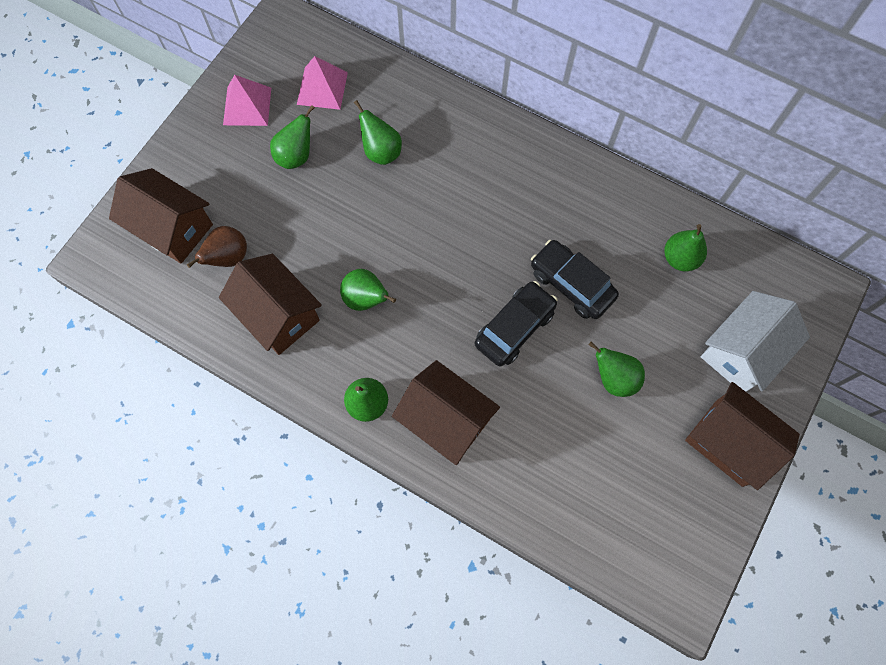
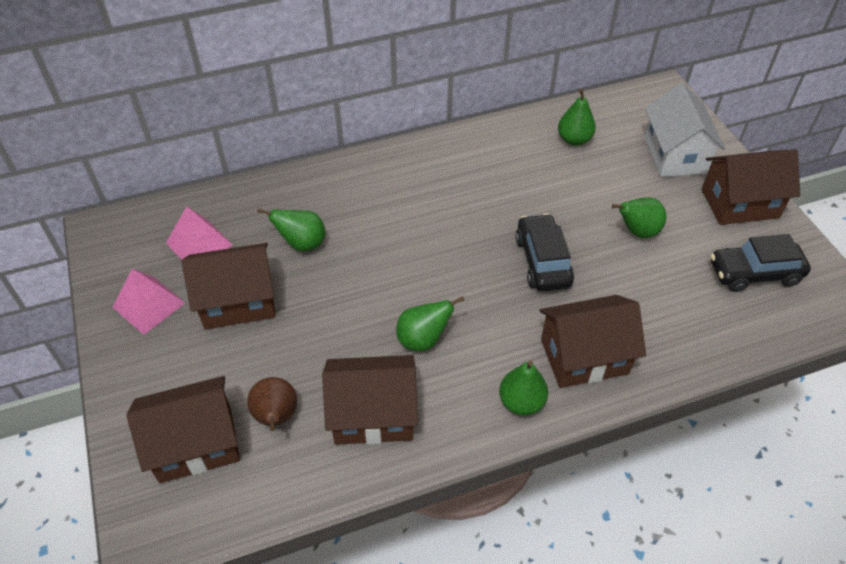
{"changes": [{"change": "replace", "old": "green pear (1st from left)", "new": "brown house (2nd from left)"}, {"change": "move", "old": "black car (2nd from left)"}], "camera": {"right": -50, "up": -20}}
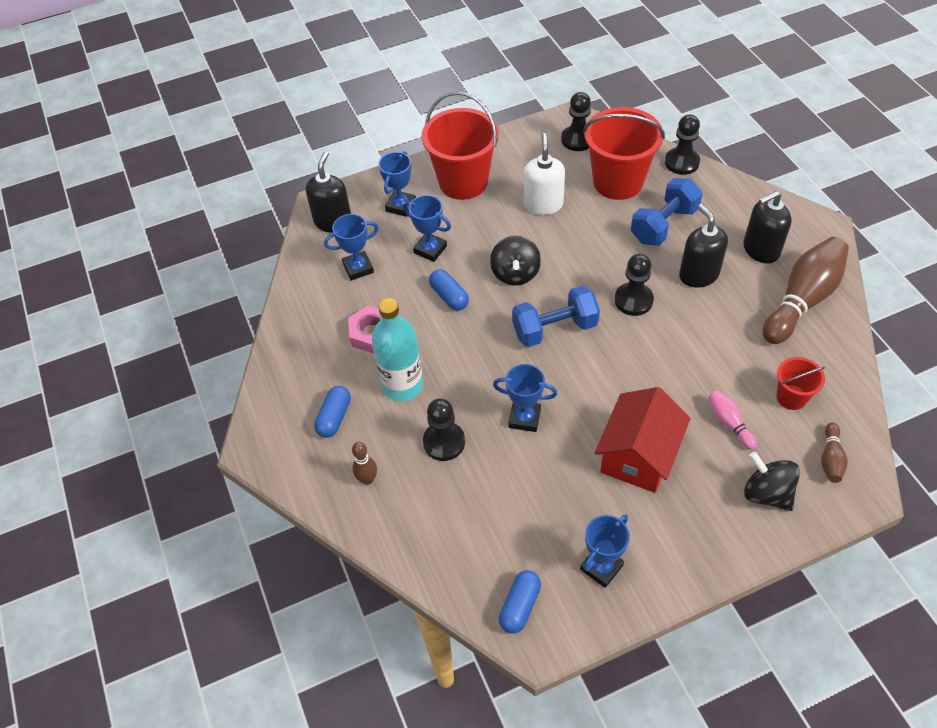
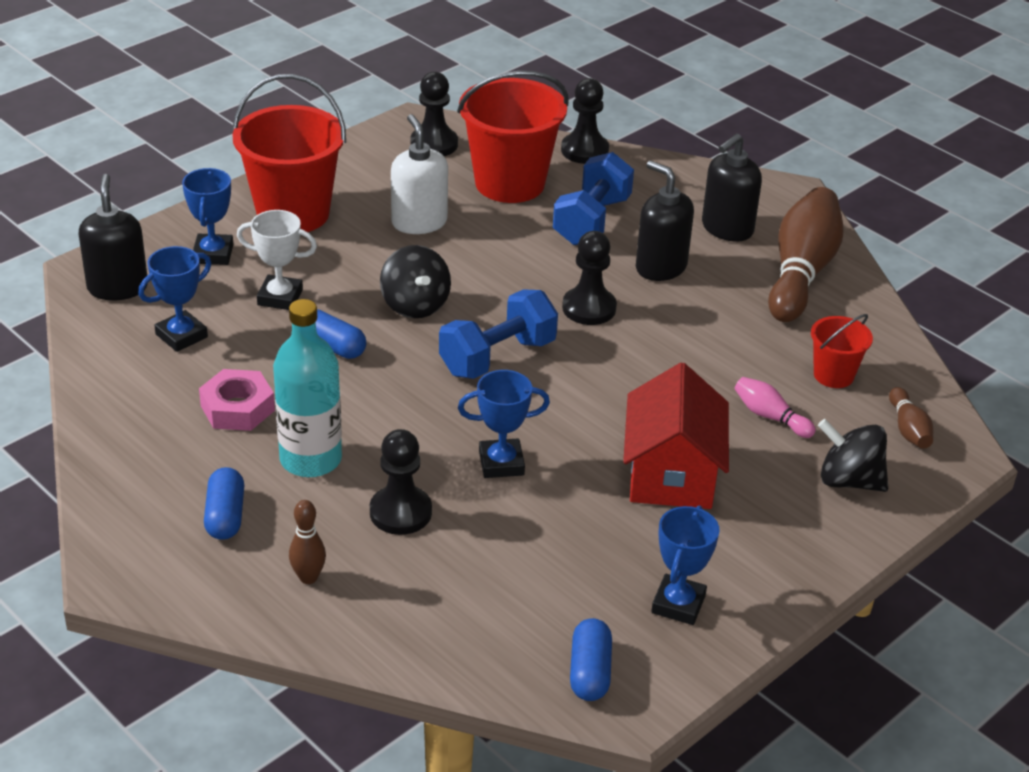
{"changes": [{"change": "recolor", "old": "blue trophy (3rd from left)", "new": "white trophy"}], "camera": {"right": -25, "up": -15}}
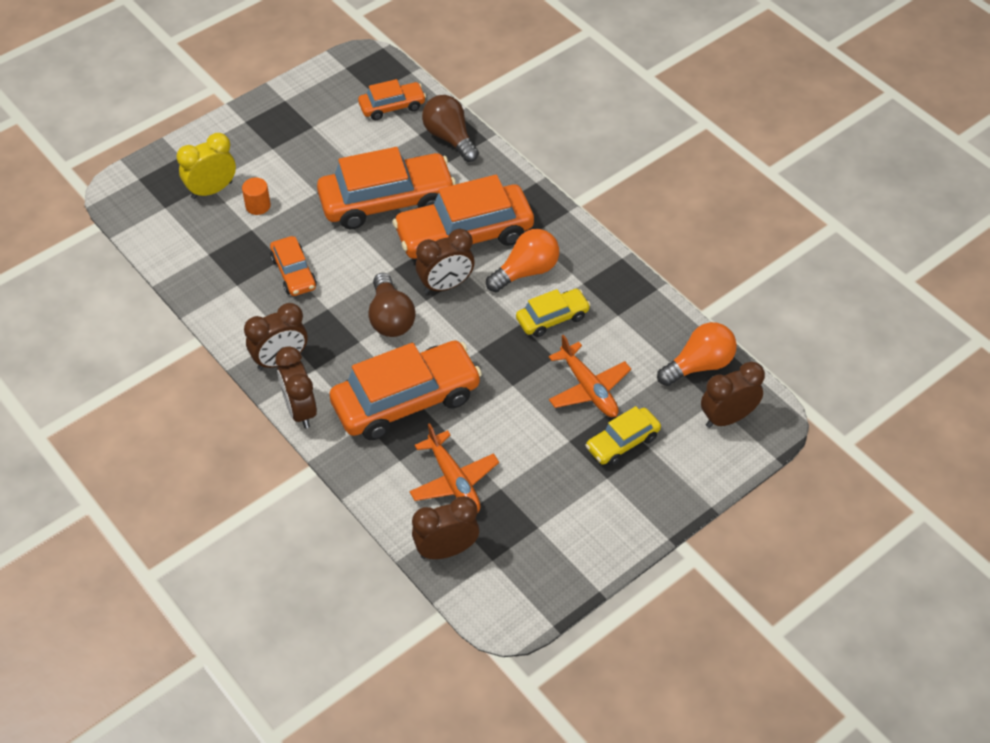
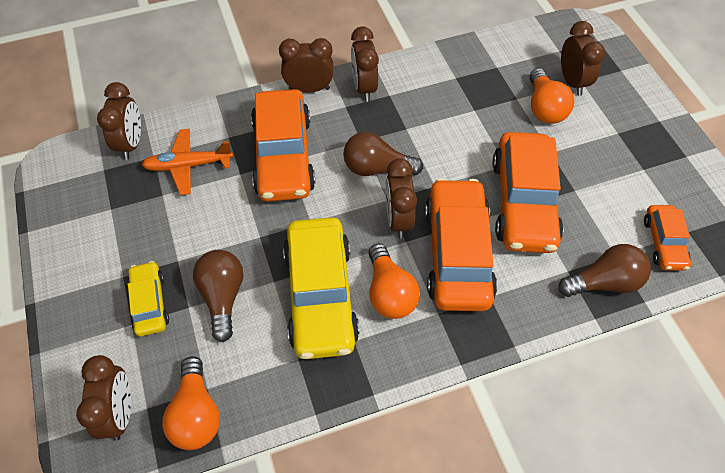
{"changes": [{"change": "recolor", "old": "yellow clock", "new": "brown clock (6th from left)"}, {"change": "replace", "old": "orange cylinder", "new": "orange light bulb (3rd from left)"}, {"change": "delete", "old": "orange car (1st from left)"}, {"change": "resize", "old": "yellow car (1st from left in the first image)", "factor": 1.93}, {"change": "replace", "old": "orange plane (2nd from left)", "new": "brown light bulb (1st from left)"}], "camera": {"right": 110, "up": 5}}
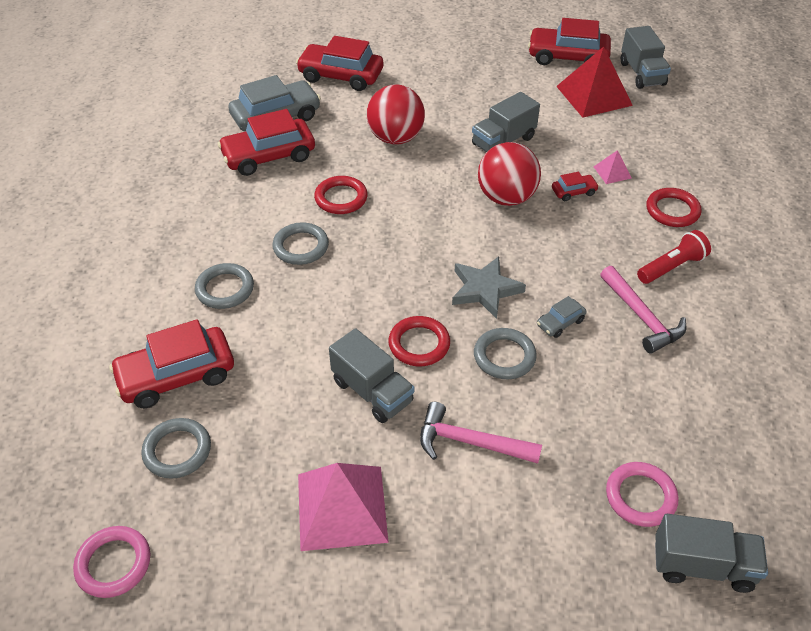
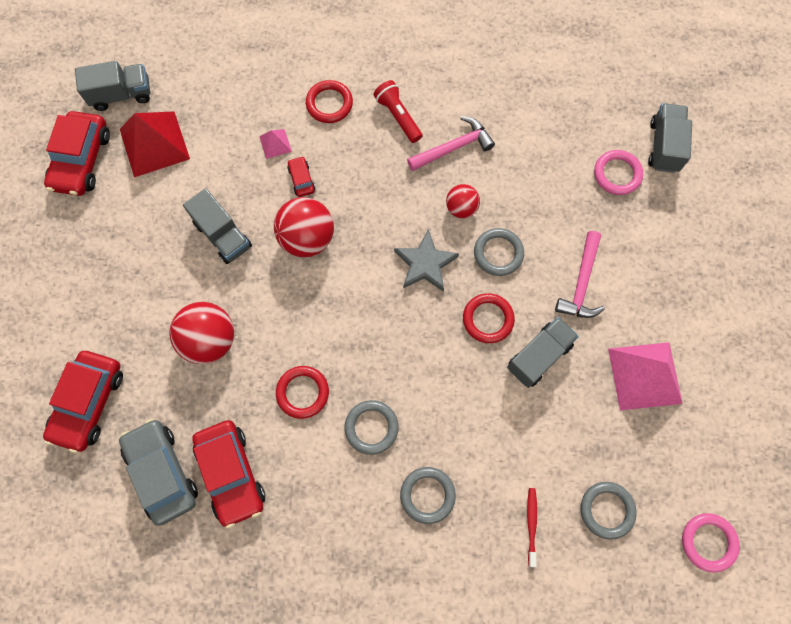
{"changes": [{"change": "replace", "old": "red car (1st from left)", "new": "red toothbrush"}, {"change": "replace", "old": "grey car (2nd from left)", "new": "red ball (3rd from left)"}], "camera": {"right": -90, "up": 25}}
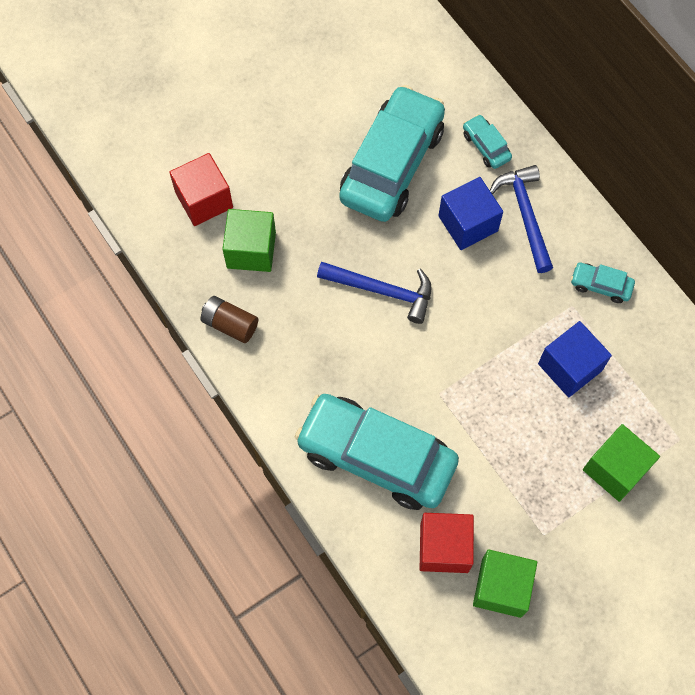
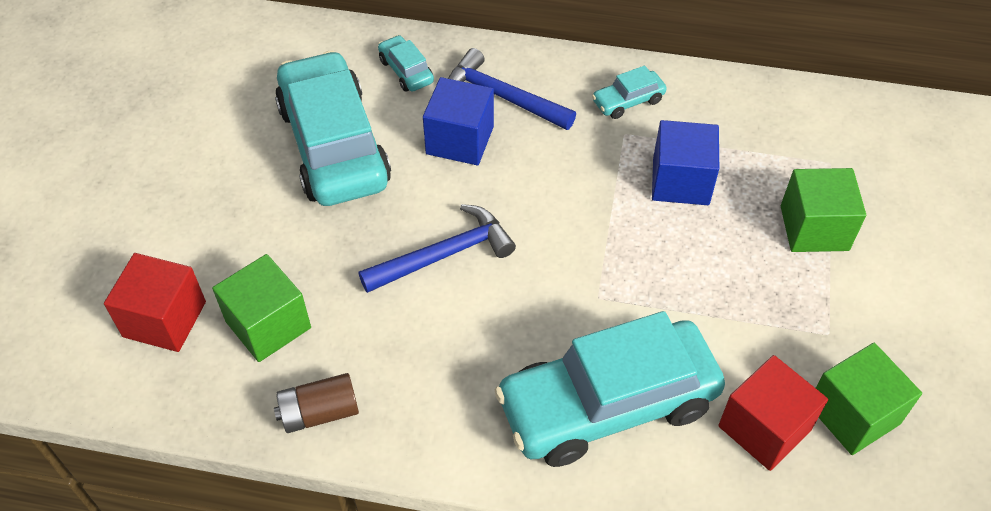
{"changes": [{"change": "rotate", "old": "turquoise car (3rd from left in the first image)", "degrees": 45}], "camera": {"right": -45, "up": -15}}
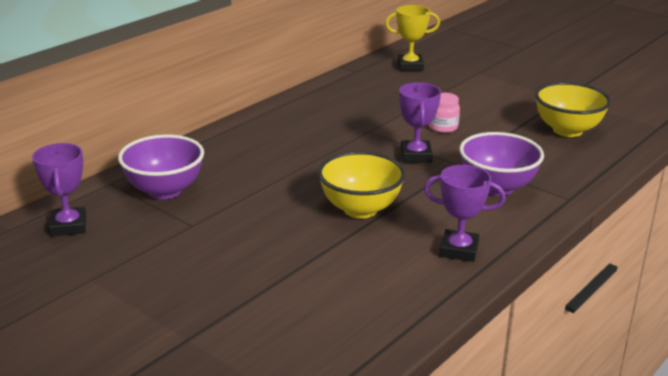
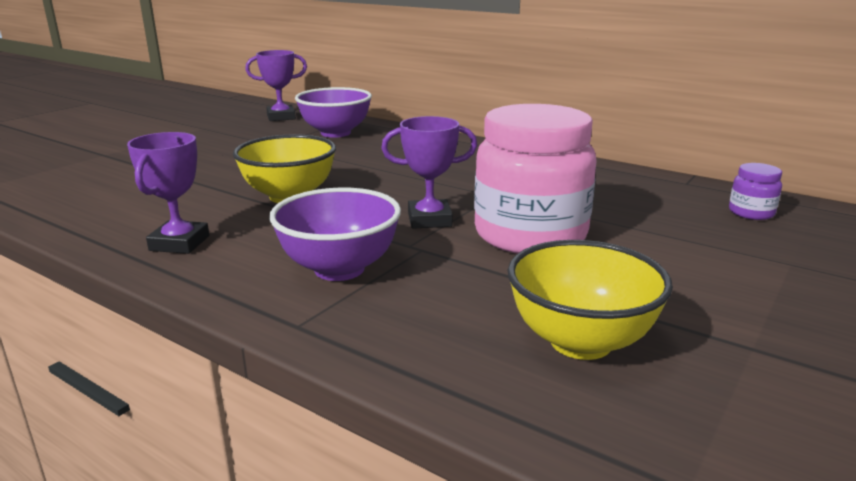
{"changes": [{"change": "replace", "old": "yellow trophy", "new": "purple jar"}, {"change": "resize", "old": "pink jar", "factor": 2.41}], "camera": {"right": 85, "up": -5}}
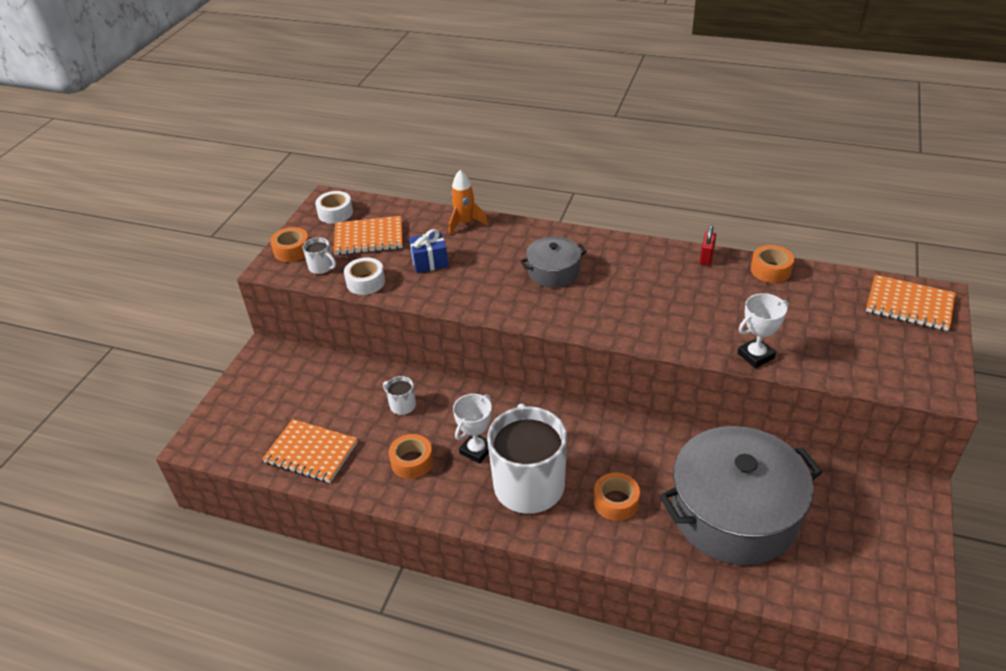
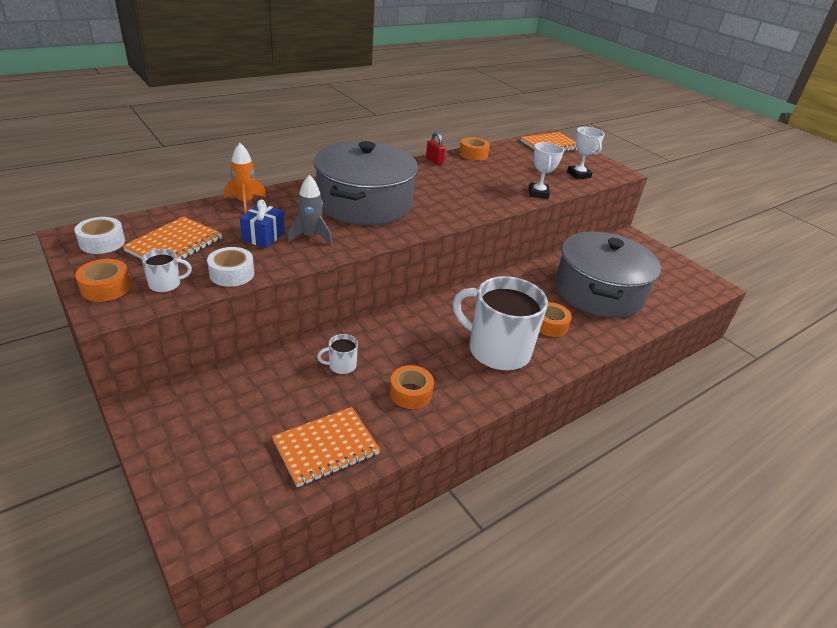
{"changes": [{"change": "move", "old": "white trophy (1st from left in the first image)", "new": "white trophy (2nd from left)"}, {"change": "resize", "old": "grey pot (1st from left)", "factor": 2.04}, {"change": "insert", "new": "grey rocket"}], "camera": {"right": -60, "up": -5}}
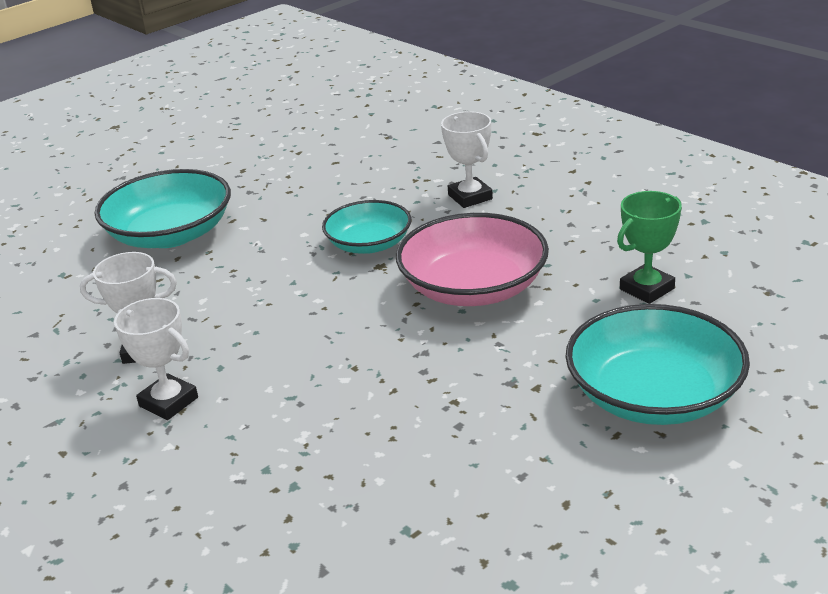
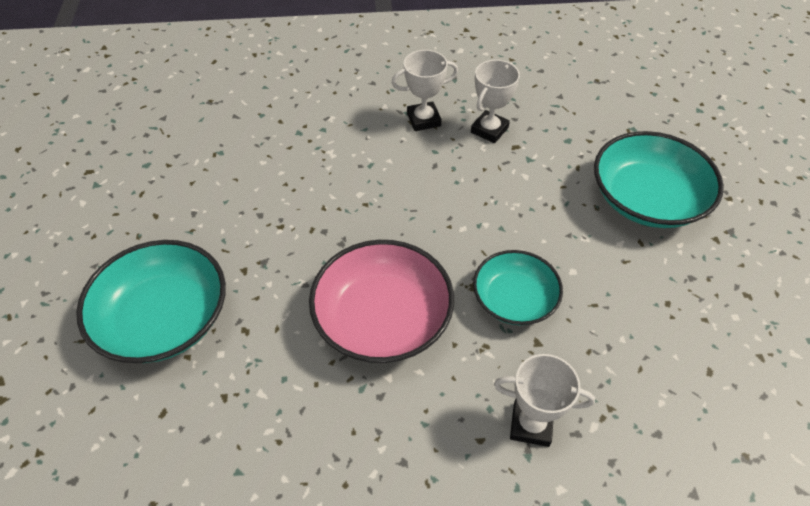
{"changes": [{"change": "delete", "old": "green trophy"}], "camera": {"right": 125, "up": 20}}
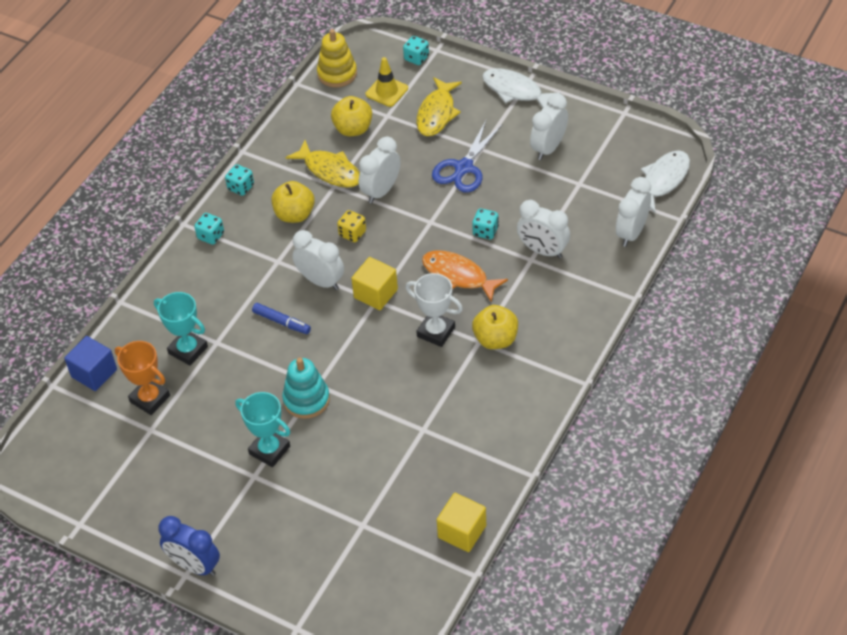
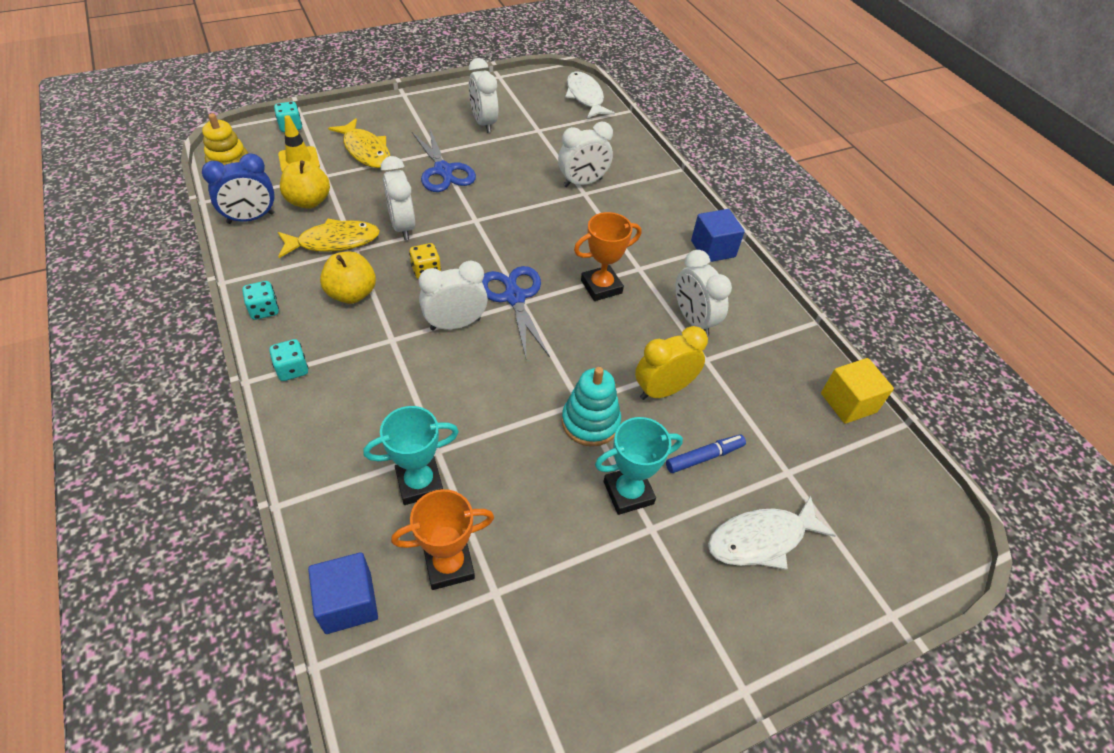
{"changes": [{"change": "move", "old": "blue clock"}, {"change": "move", "old": "blue marker"}, {"change": "replace", "old": "yellow cube (1st from left)", "new": "blue scissors (2nd from left)"}, {"change": "recolor", "old": "white trophy", "new": "orange trophy (2nd from left)"}, {"change": "delete", "old": "orange fish"}, {"change": "delete", "old": "turquoise dice (4th from left)"}, {"change": "delete", "old": "yellow apple (3rd from left)"}, {"change": "move", "old": "white fish (1st from left in the first image)", "new": "white fish (2nd from left)"}, {"change": "move", "old": "white clock (5th from left)"}, {"change": "insert", "new": "yellow clock"}, {"change": "insert", "new": "blue cube (2nd from left)"}], "camera": {"right": -60, "up": 0}}
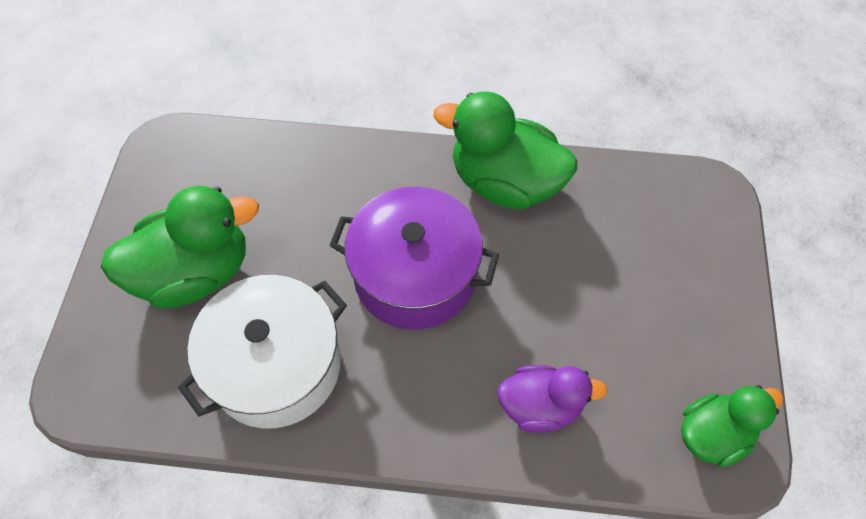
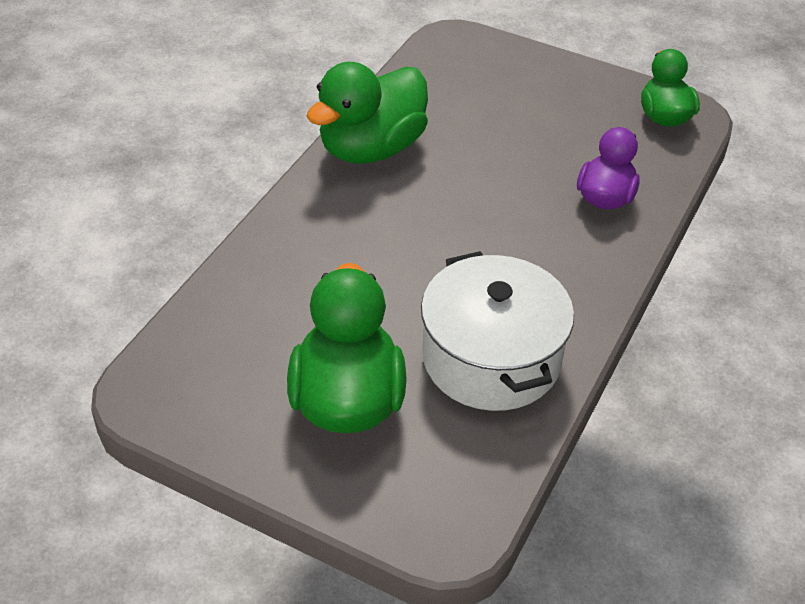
{"changes": [{"change": "delete", "old": "purple pot"}], "camera": {"right": -70, "up": -15}}
